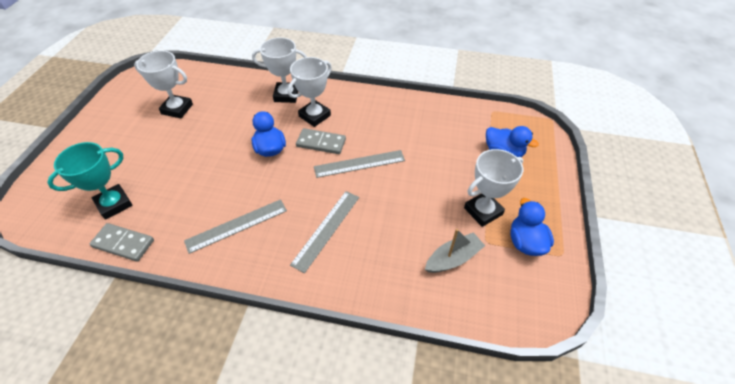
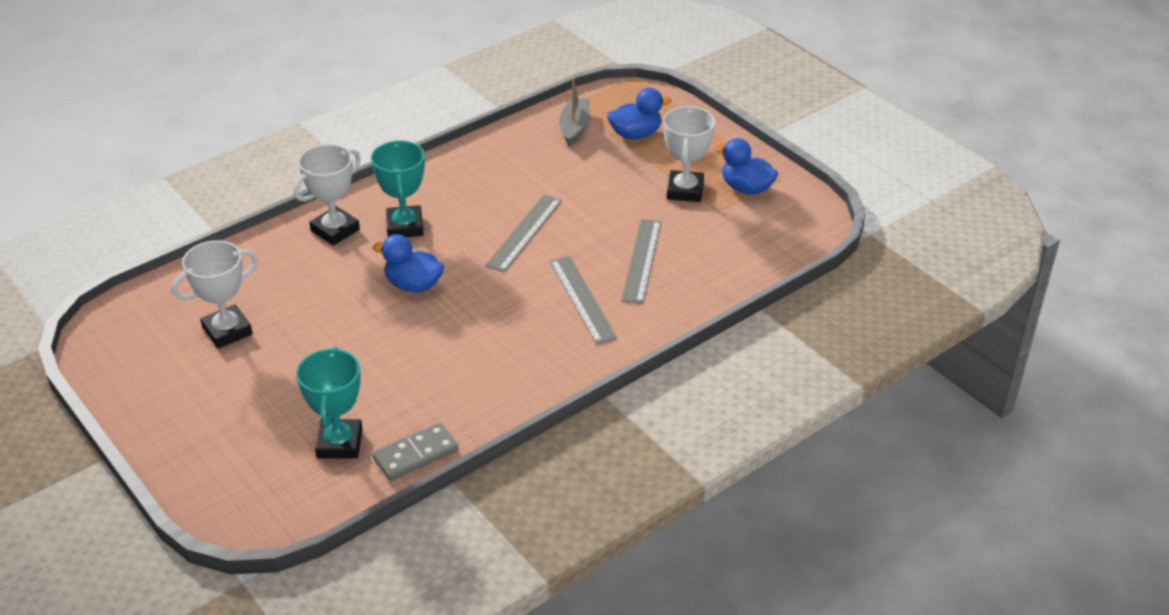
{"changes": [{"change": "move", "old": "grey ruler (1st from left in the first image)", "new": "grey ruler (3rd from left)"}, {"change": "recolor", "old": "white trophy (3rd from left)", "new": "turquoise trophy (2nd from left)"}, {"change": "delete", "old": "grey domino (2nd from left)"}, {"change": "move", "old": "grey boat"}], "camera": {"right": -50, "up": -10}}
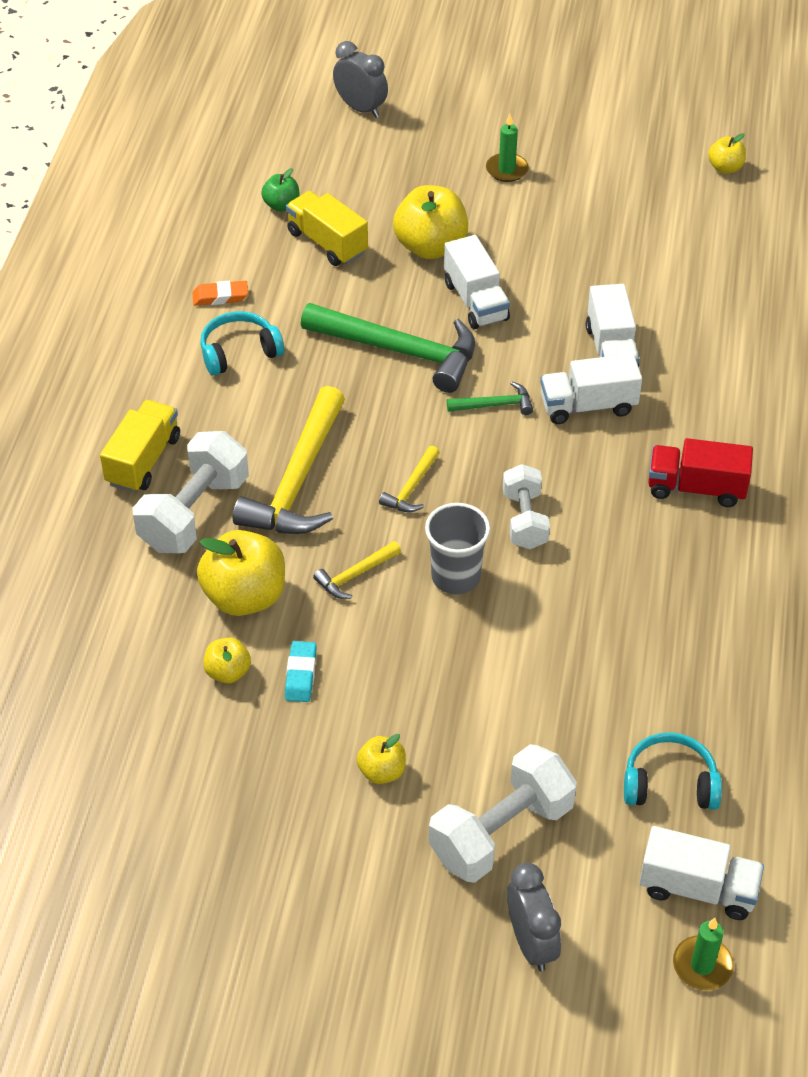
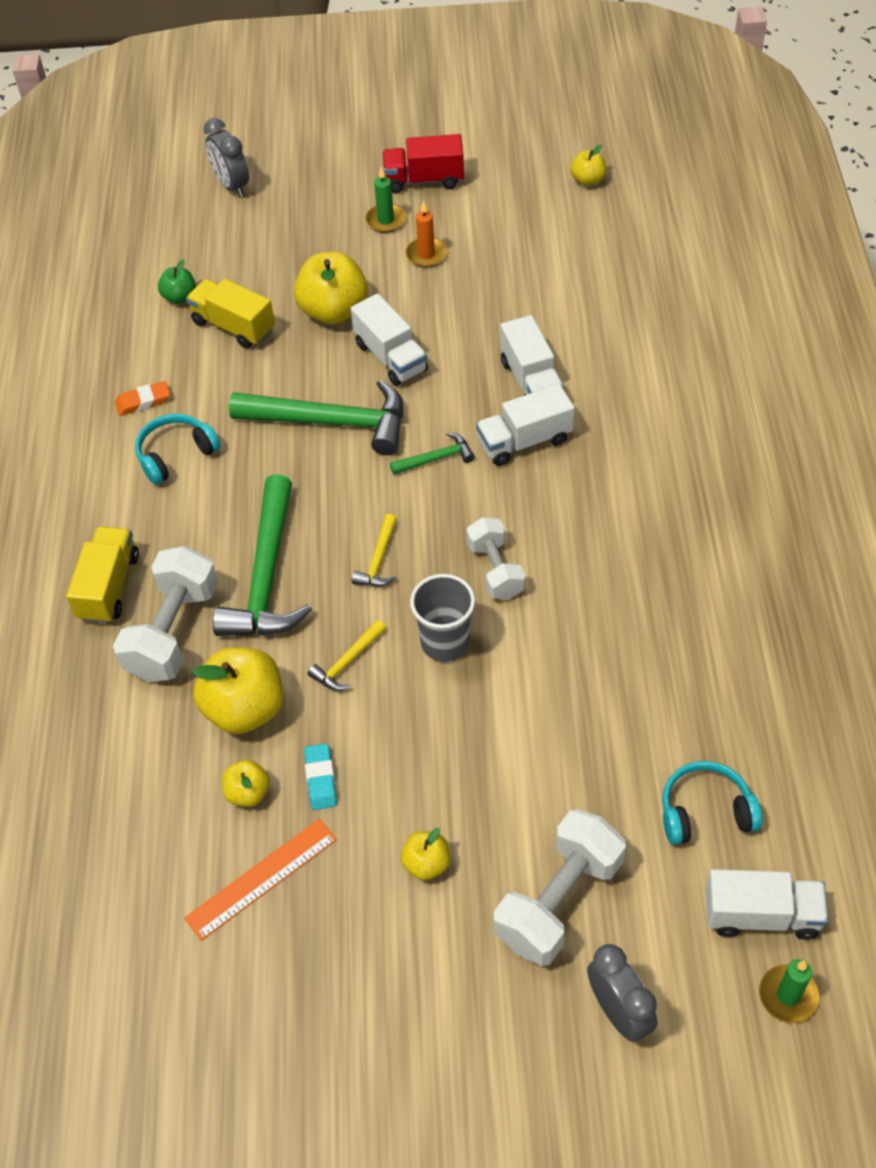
{"changes": [{"change": "recolor", "old": "yellow hammer (1st from left)", "new": "green hammer (1st from left)"}, {"change": "rotate", "old": "grey clock (1st from left)", "degrees": -150}, {"change": "move", "old": "red truck"}, {"change": "insert", "new": "orange ruler"}, {"change": "insert", "new": "orange candle"}], "camera": {"right": -10, "up": 5}}
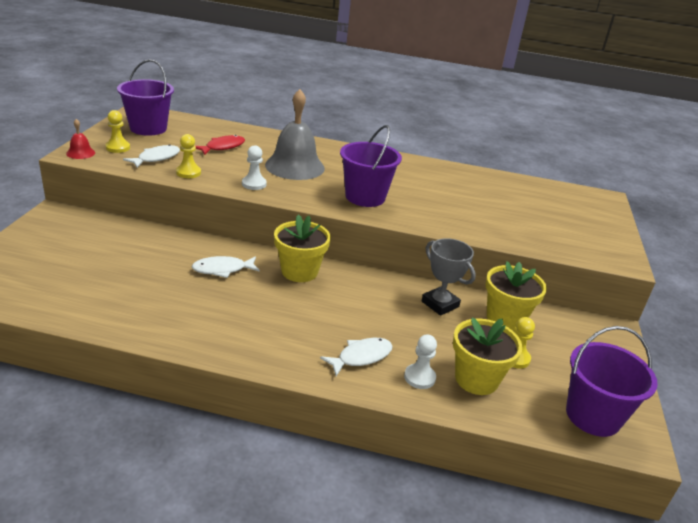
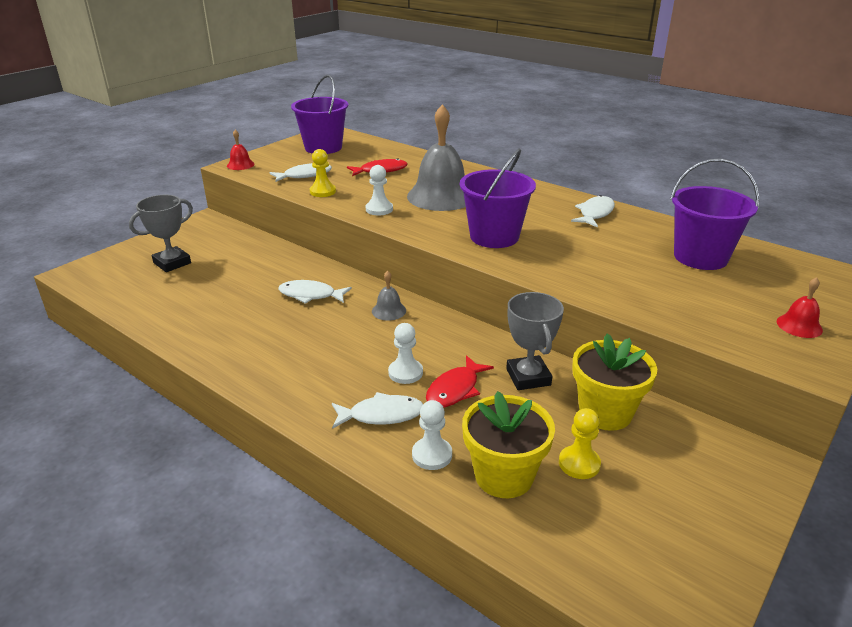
{"changes": [{"change": "delete", "old": "yellow pawn (1st from left)"}, {"change": "replace", "old": "yellow flower pot (1st from left)", "new": "grey bell (1st from left)"}, {"change": "move", "old": "purple bucket (3rd from left)"}, {"change": "insert", "new": "grey trophy (1st from left)"}, {"change": "insert", "new": "white pawn (2nd from left)"}, {"change": "insert", "new": "red fish (2nd from left)"}, {"change": "insert", "new": "white fish (4th from left)"}, {"change": "insert", "new": "red bell (2nd from left)"}], "camera": {"right": 30, "up": 0}}
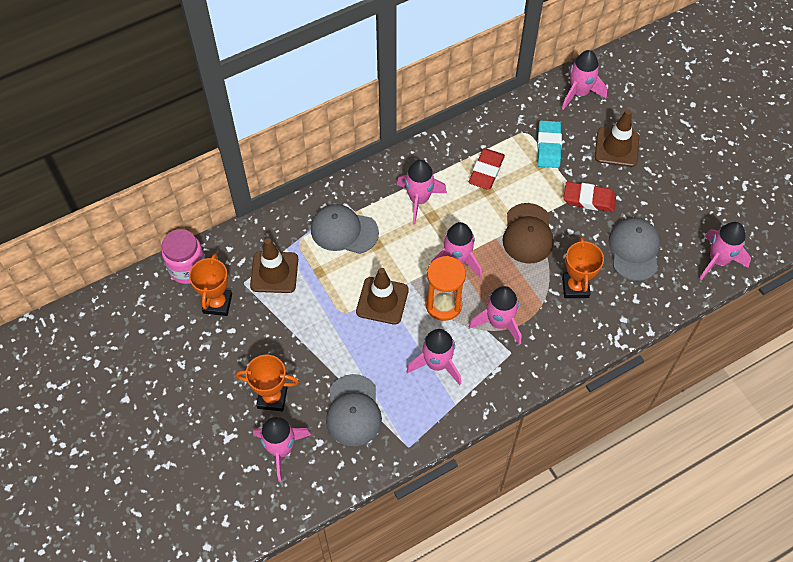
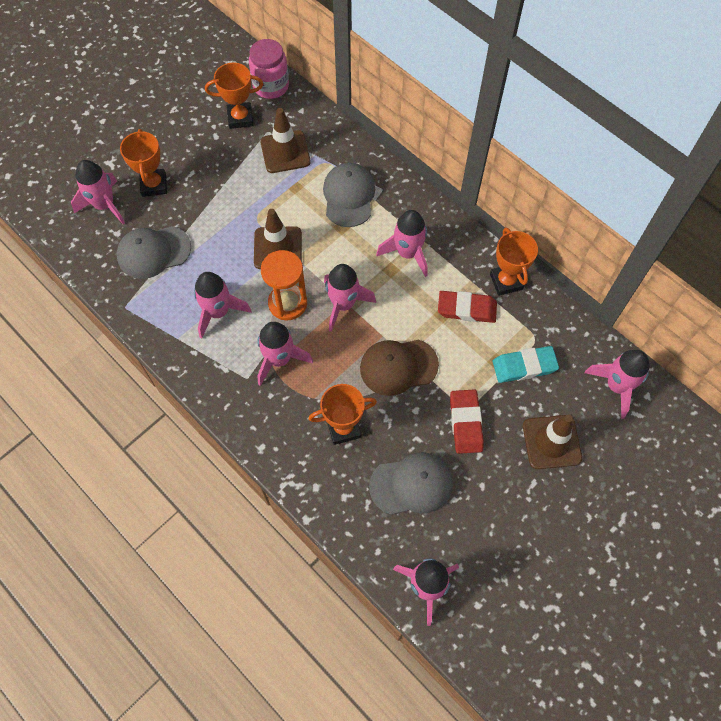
{"changes": [{"change": "insert", "new": "orange trophy (4th from left)"}], "camera": {"right": 75, "up": 5}}
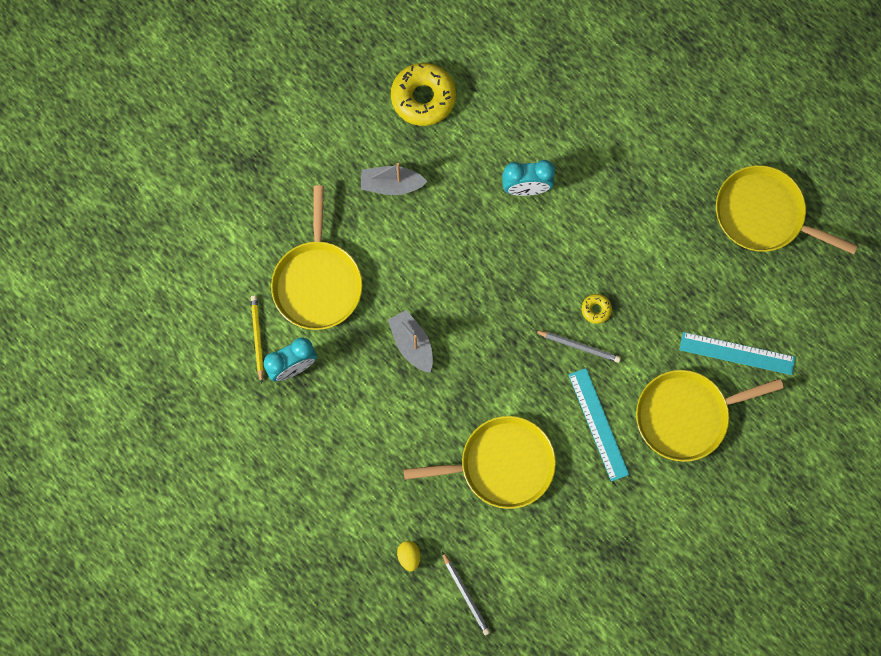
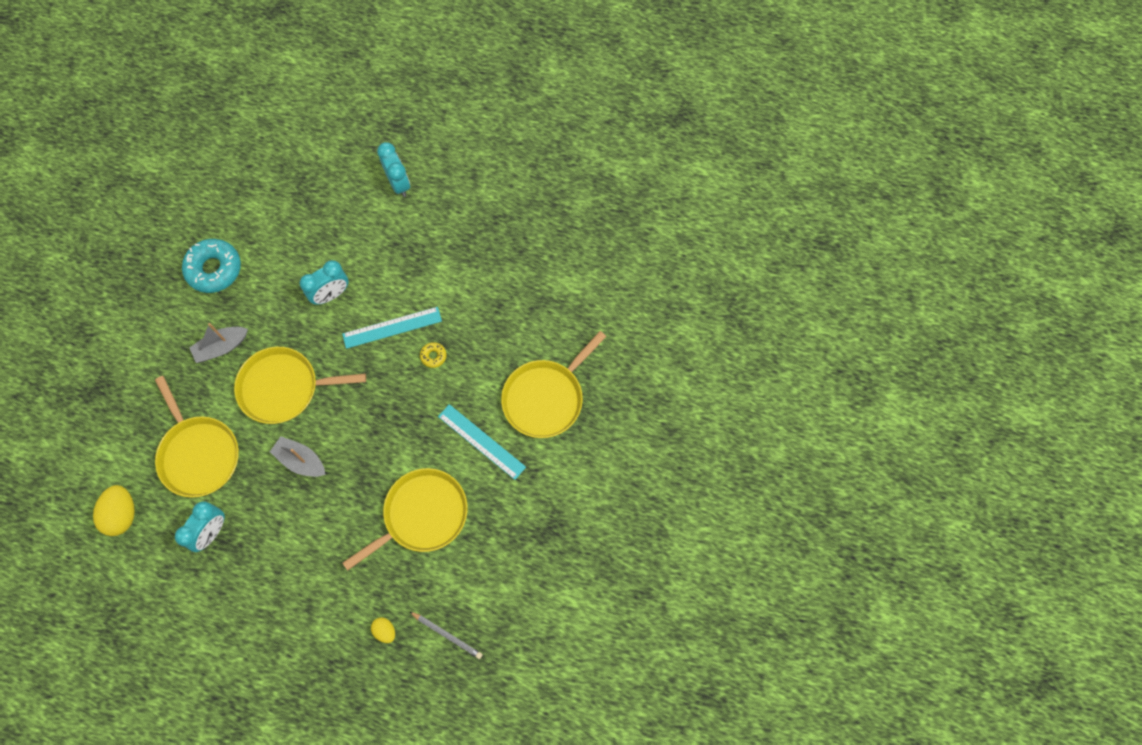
{"changes": [{"change": "delete", "old": "yellow pencil"}, {"change": "recolor", "old": "yellow donut (1st from left)", "new": "turquoise donut"}, {"change": "delete", "old": "grey pencil (2nd from left)"}, {"change": "move", "old": "turquoise ruler (2nd from left in the first image)", "new": "turquoise ruler (1st from left)"}, {"change": "move", "old": "yellow pan (4th from left in the first image)", "new": "yellow pan (2nd from left)"}, {"change": "insert", "new": "yellow egg (1st from left)"}, {"change": "insert", "new": "turquoise clock (3rd from left)"}], "camera": {"right": -30, "up": -5}}
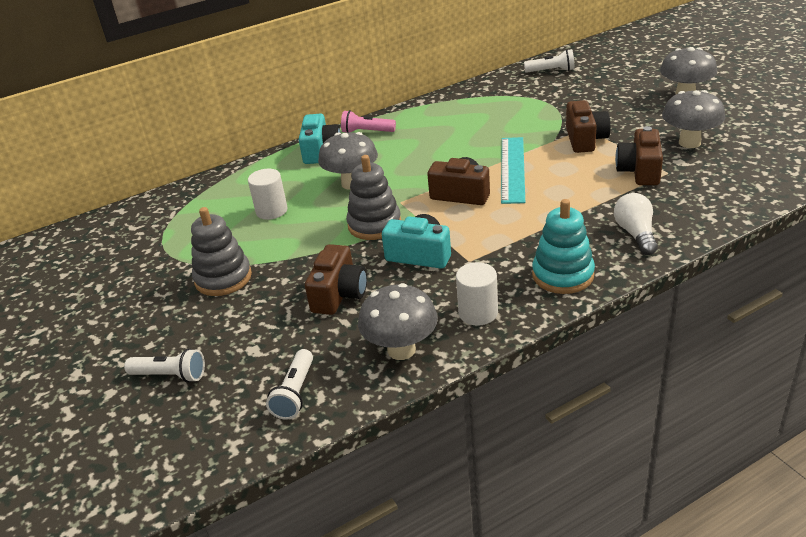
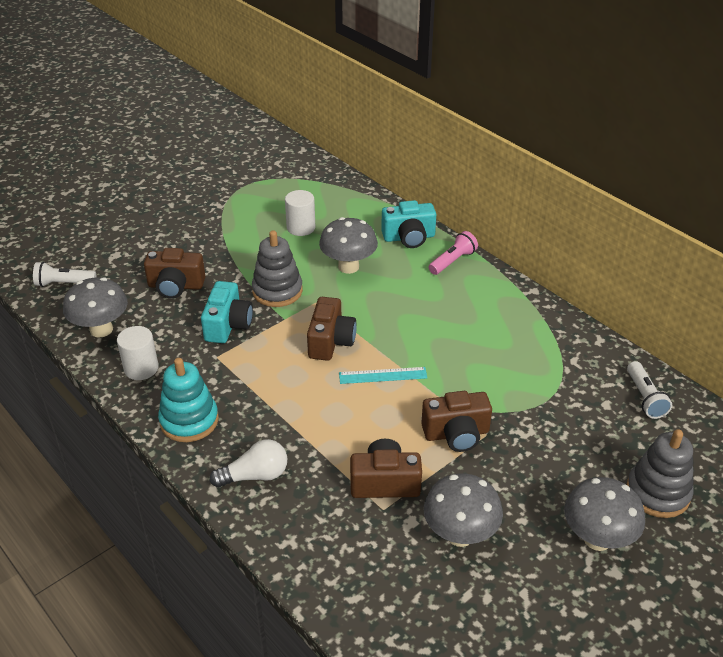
{"changes": [{"change": "delete", "old": "white flashlight (1st from left)"}, {"change": "move", "old": "grey stacking toy (1st from left in the first image)", "new": "grey stacking toy (2nd from left)"}, {"change": "rotate", "old": "pink flashlight", "degrees": 45}, {"change": "resize", "old": "turquoise ruler", "factor": 0.63}], "camera": {"right": 75, "up": 5}}
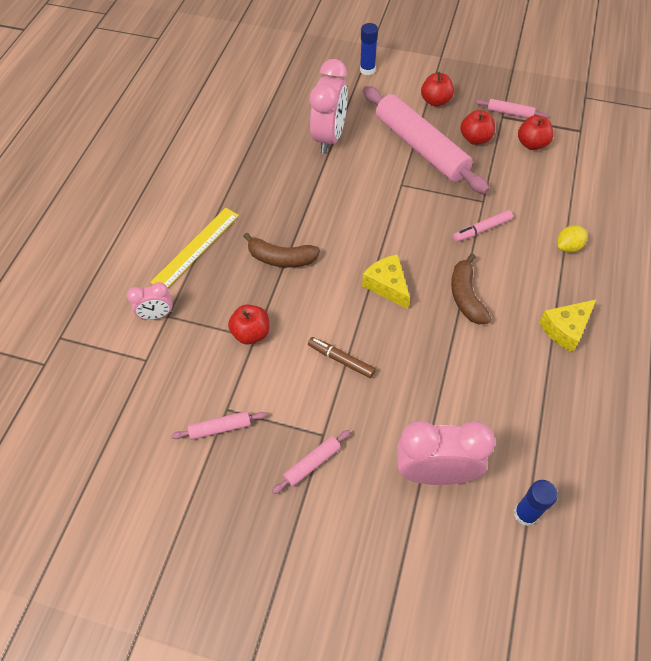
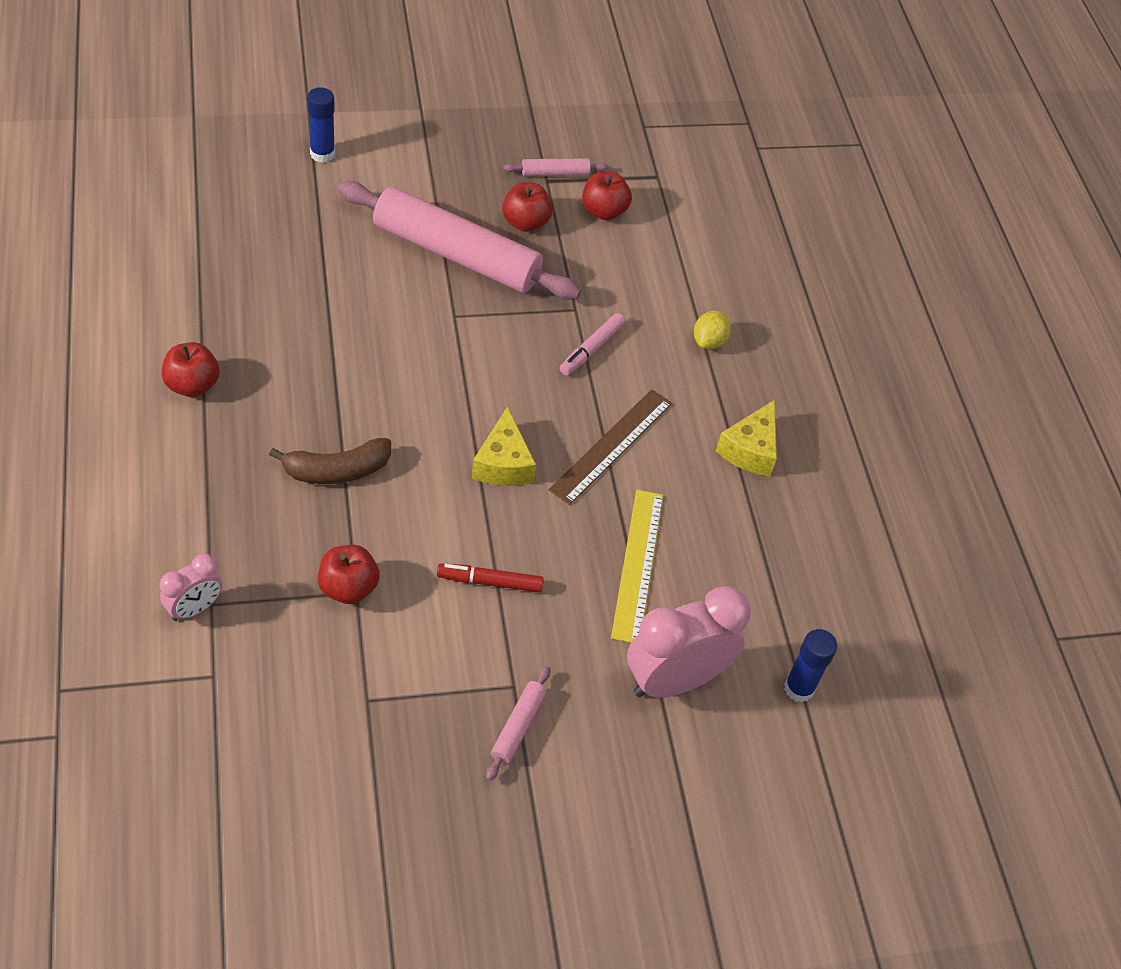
{"changes": [{"change": "move", "old": "yellow ruler"}, {"change": "delete", "old": "pink rolling pin (1st from left)"}, {"change": "recolor", "old": "brown marker", "new": "red marker"}, {"change": "delete", "old": "pink clock (2nd from left)"}, {"change": "rotate", "old": "yellow cheese (1st from left)", "degrees": -120}, {"change": "move", "old": "red apple (2nd from left in the first image)", "new": "red apple (1st from left)"}, {"change": "replace", "old": "brown banana (2nd from left)", "new": "brown ruler"}], "camera": {"right": -35, "up": -5}}
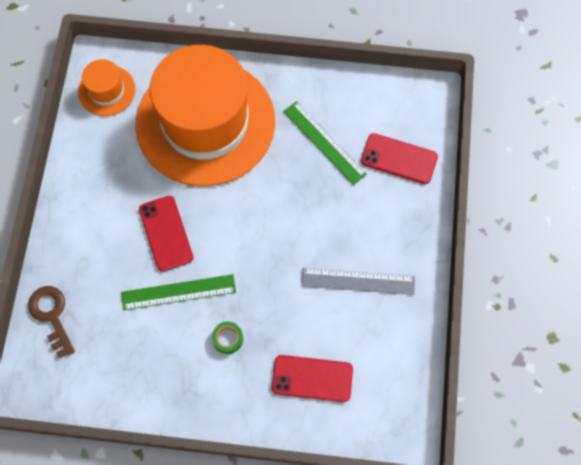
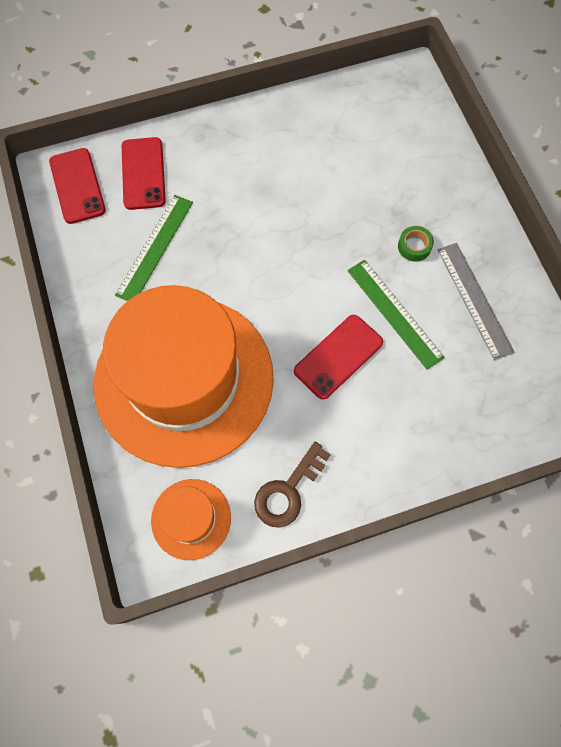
{"changes": [{"change": "move", "old": "brown key"}, {"change": "move", "old": "red phone (2nd from left in the first image)", "new": "red phone (1st from left)"}, {"change": "move", "old": "grey ruler"}], "camera": {"right": -115, "up": 0}}
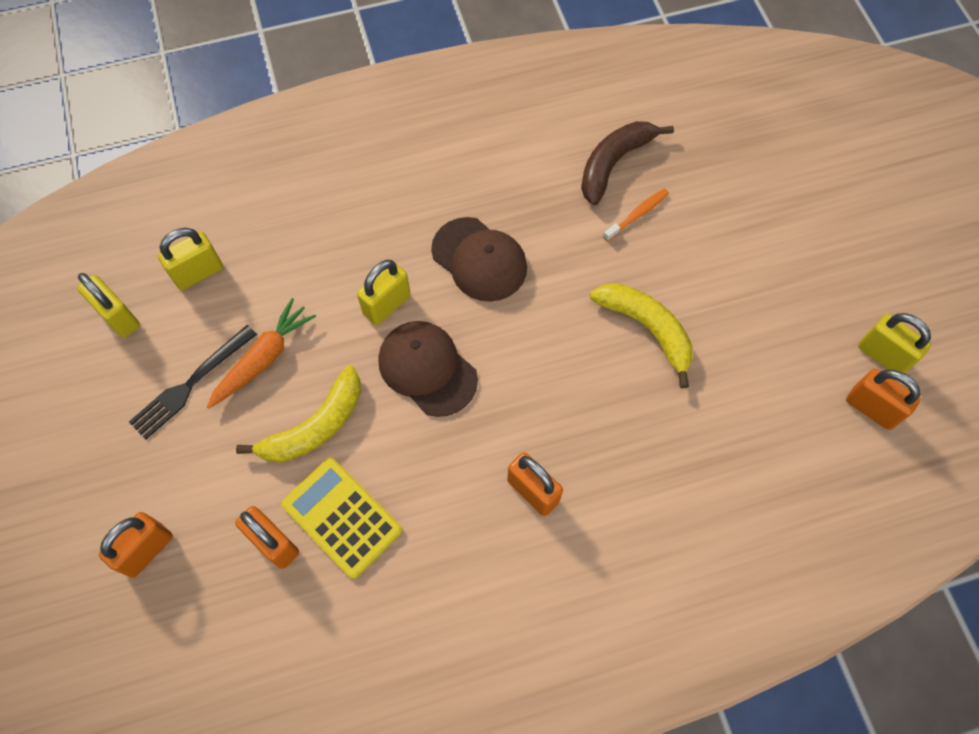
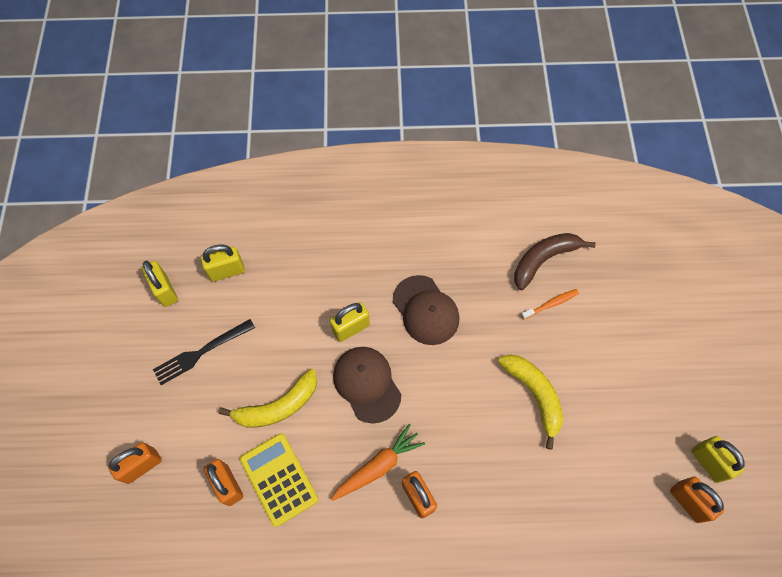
{"changes": [{"change": "move", "old": "orange carrot"}], "camera": {"right": 15, "up": 0}}
